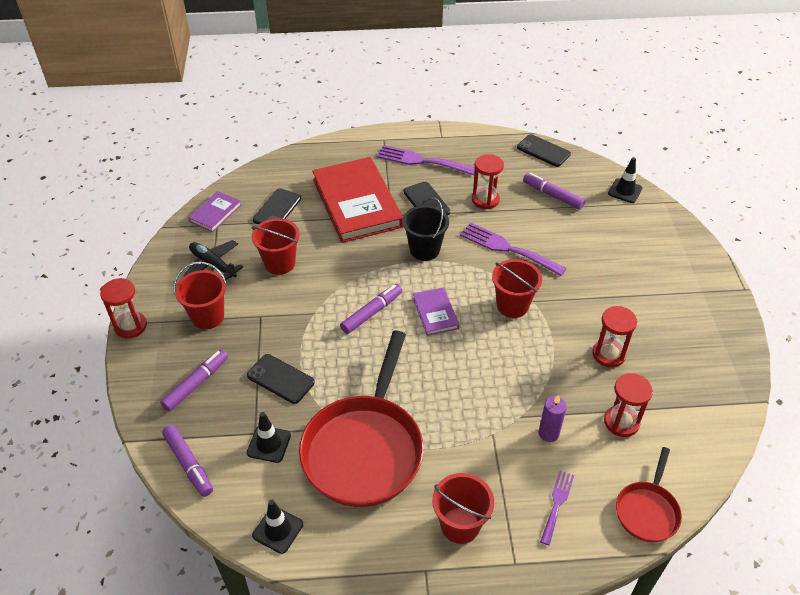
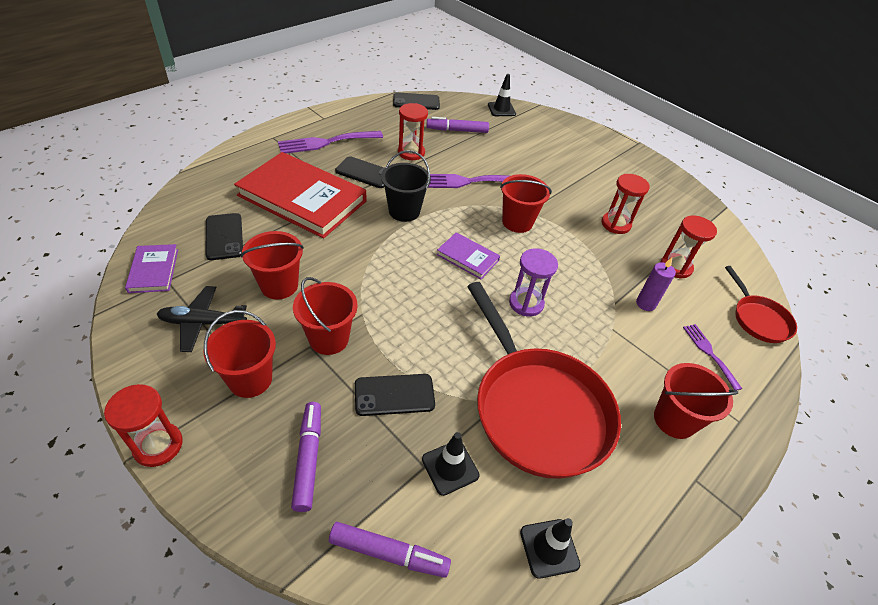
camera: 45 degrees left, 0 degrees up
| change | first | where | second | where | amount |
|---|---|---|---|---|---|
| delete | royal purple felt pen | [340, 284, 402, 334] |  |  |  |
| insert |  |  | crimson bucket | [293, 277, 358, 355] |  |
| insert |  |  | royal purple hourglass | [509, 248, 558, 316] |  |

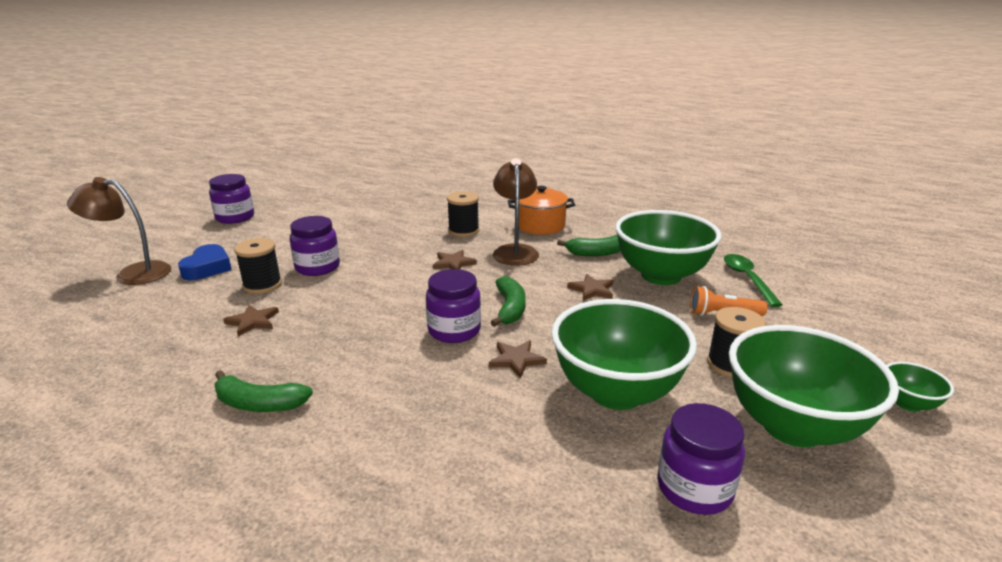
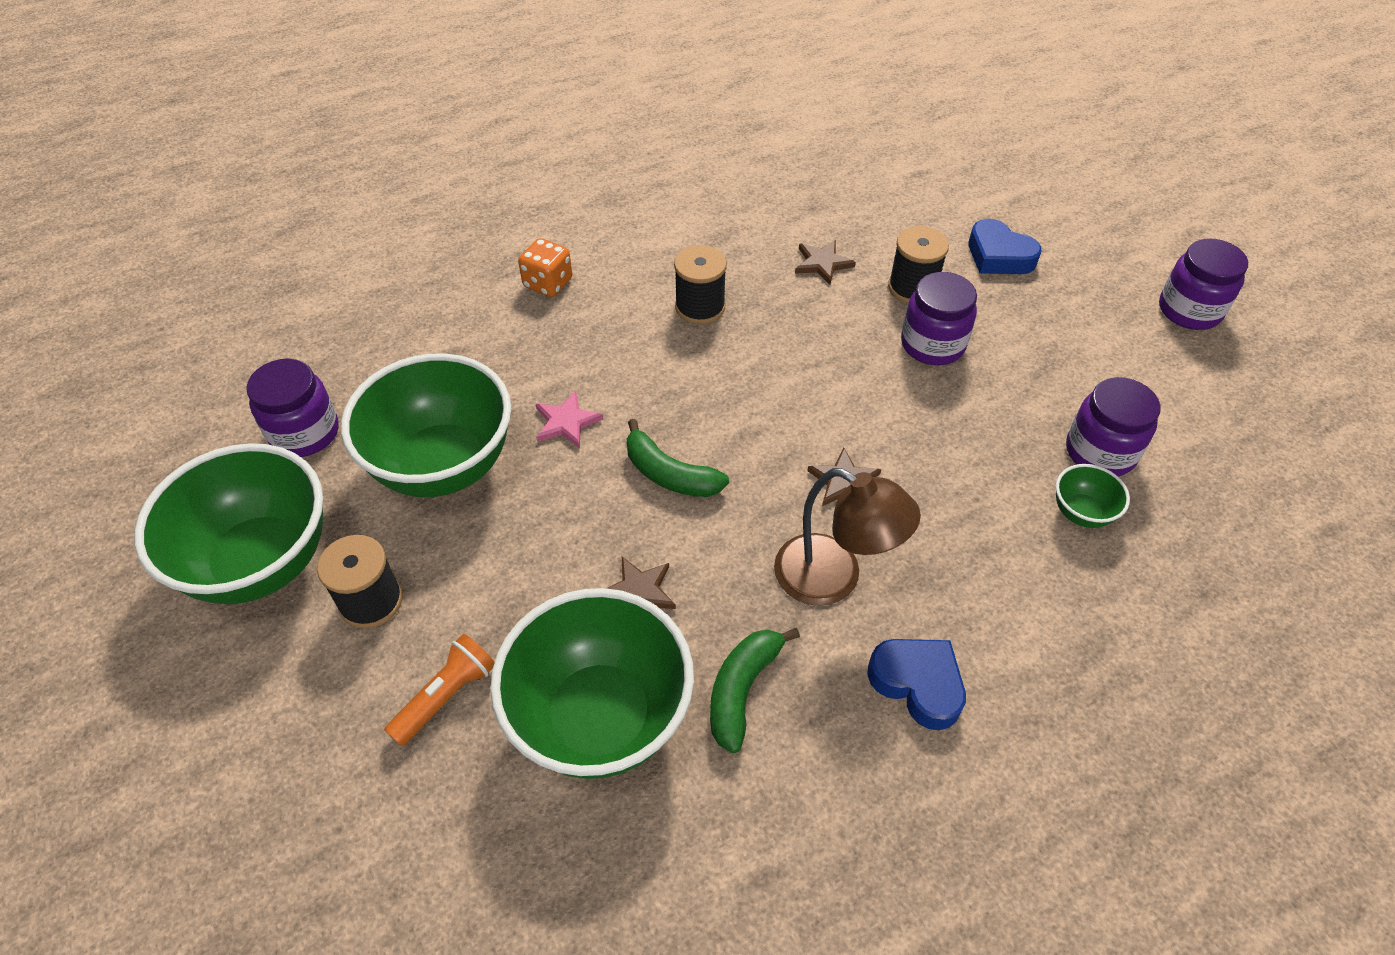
camera: 125 degrees right, 25 degrees up
| change | first | where | second | where | amount |
|---|---|---|---|---|---|
| delete | brown lamp | [67, 177, 172, 285] |  |  |  |
| delete | leaf-green banana fruit | [214, 370, 313, 412] |  |  |  |
| delete | leaf-green teaspoon | [724, 254, 783, 307] |  |  |  |
| insert |  |  | orange-coloured die | [518, 238, 572, 297] |  |
| move | royal purple jar | [426, 269, 481, 343] |  | [1066, 377, 1160, 477] |  |
| move | jet-black spool | [447, 191, 479, 237] |  | [674, 245, 727, 324] |  |
| move | leaf-green bowl | [886, 362, 954, 412] |  | [1056, 464, 1130, 528] |  |
| replace | orange-coloured pot | [508, 186, 575, 235] | royal blue heart shape | [867, 639, 966, 730] |  |
| recolor | brown five-pointed star | [489, 340, 547, 379] | pink five-pointed star | [536, 391, 603, 448] |  |

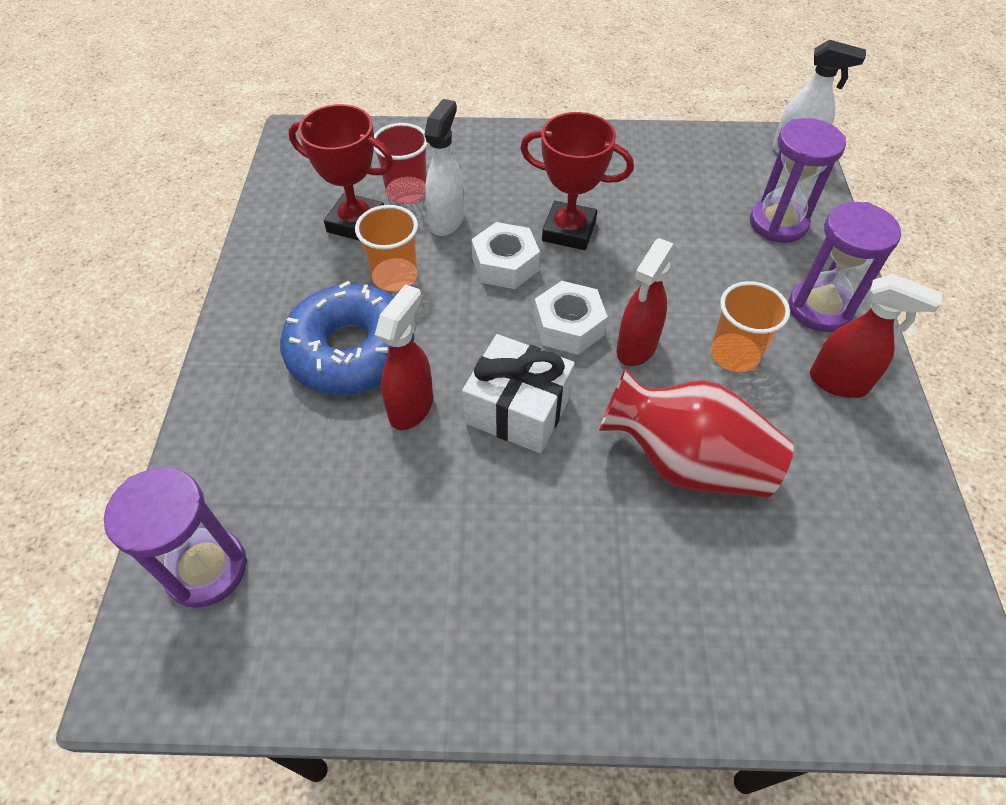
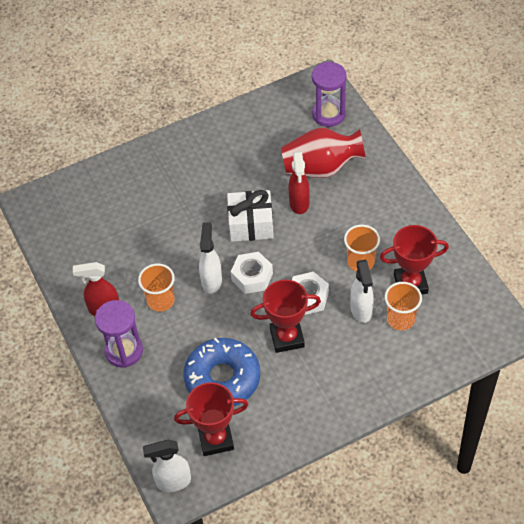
camera: 155 degrees right, 0 degrees up
| change | first | where | second | where | amount |
|---|---|---|---|---|---|
| delete | royal purple hourglass | [750, 118, 846, 243] |  |  |  |
| insert |  |  | crimson prize cup | [174, 382, 249, 456] |  |
| move | royal blue donut | [280, 281, 414, 395] |  | [183, 338, 260, 406] |  |
| move | crimson vase | [599, 368, 794, 498] |  | [281, 128, 366, 178] |  |
| recolor | crimson cup | [374, 123, 428, 204] | orange-coloured cup | [385, 282, 422, 330] |  |
| recolor | crimson sprayer | [616, 238, 676, 366] | pure white sprayer | [199, 222, 222, 294] |  |

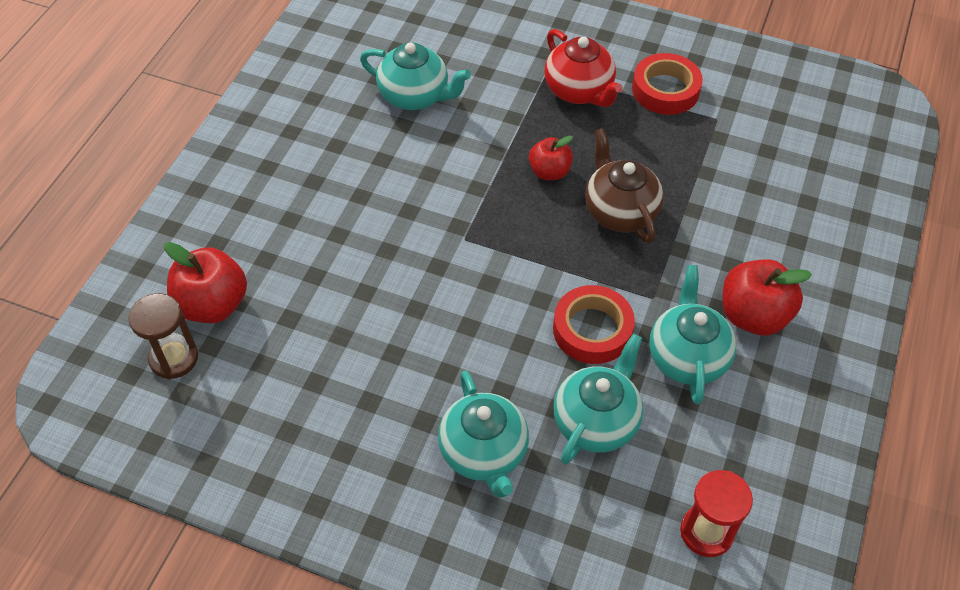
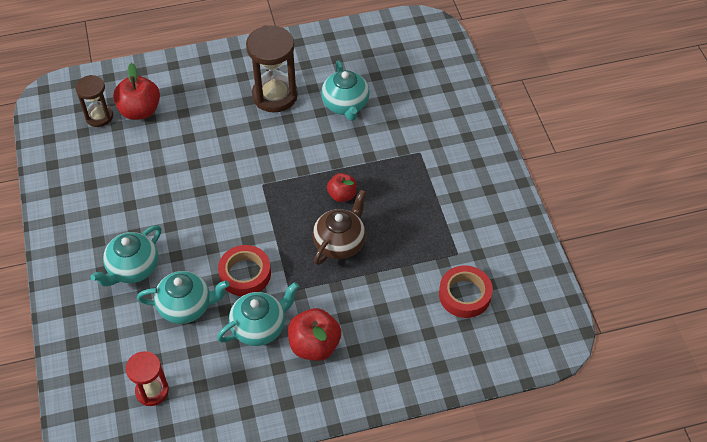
camera: 55 degrees right, 0 degrees up
| change | first | where | second | where | amount |
|---|---|---|---|---|---|
| delete | crimson china teapot | [544, 29, 623, 107] |  |  |  |
| insert |  |  | brown hourglass | [246, 25, 298, 113] |  |
| move | crimson tape | [632, 53, 703, 115] |  | [439, 265, 493, 318] |  |

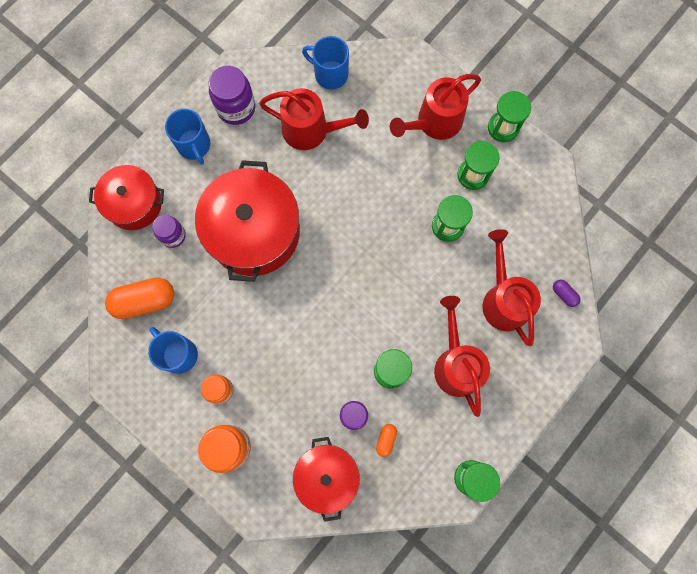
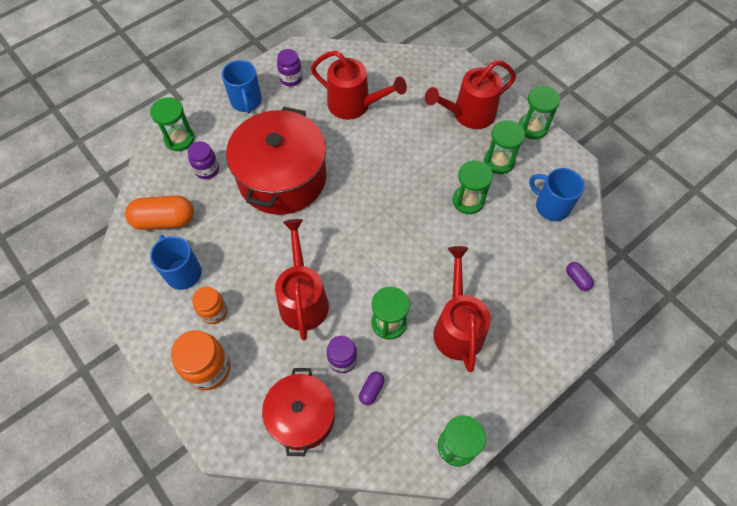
camera: 10 degrees right, 15 degrees down
| change | first | where | second | where | amount |
|---|---|---|---|---|---|
| move | royal blue tea mug | [302, 36, 349, 90] |  | [529, 168, 584, 221] |  |
| move | crimson watering pot | [483, 229, 541, 346] |  | [275, 219, 329, 340] |  |
| replace | crimson pot | [89, 165, 164, 230] | leaf-green hourglass | [150, 97, 195, 151] |  |
| recolor | orange-coloured pill shape | [376, 424, 397, 457] | royal purple pill shape | [359, 372, 384, 405] |  |
| resize | royal purple jar | [209, 66, 255, 125] |  | [277, 49, 302, 86] | x0.64 |

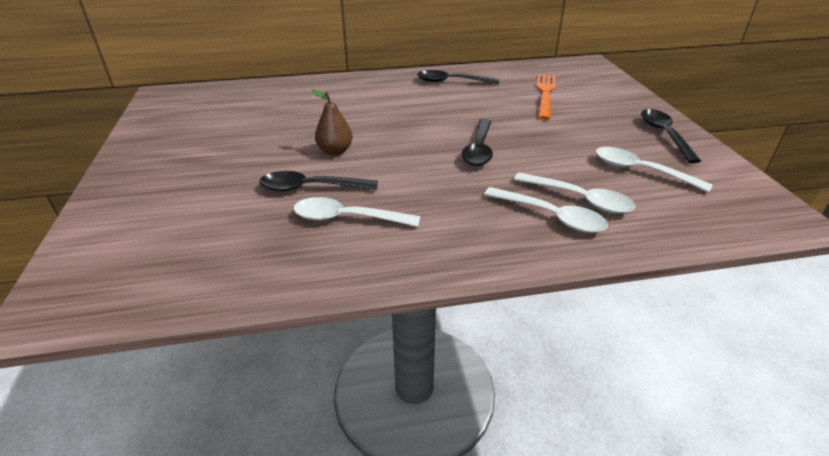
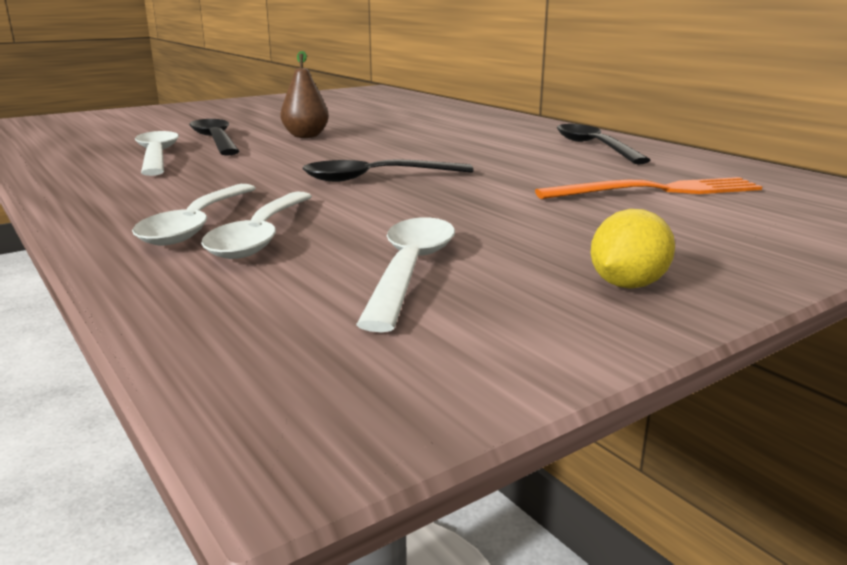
camera: 65 degrees right, 15 degrees down
| change | first | where | second | where | amount |
|---|---|---|---|---|---|
| replace | jet-black teaspoon | [641, 109, 701, 163] | bright yellow citrus fruit | [591, 209, 675, 289] |  |

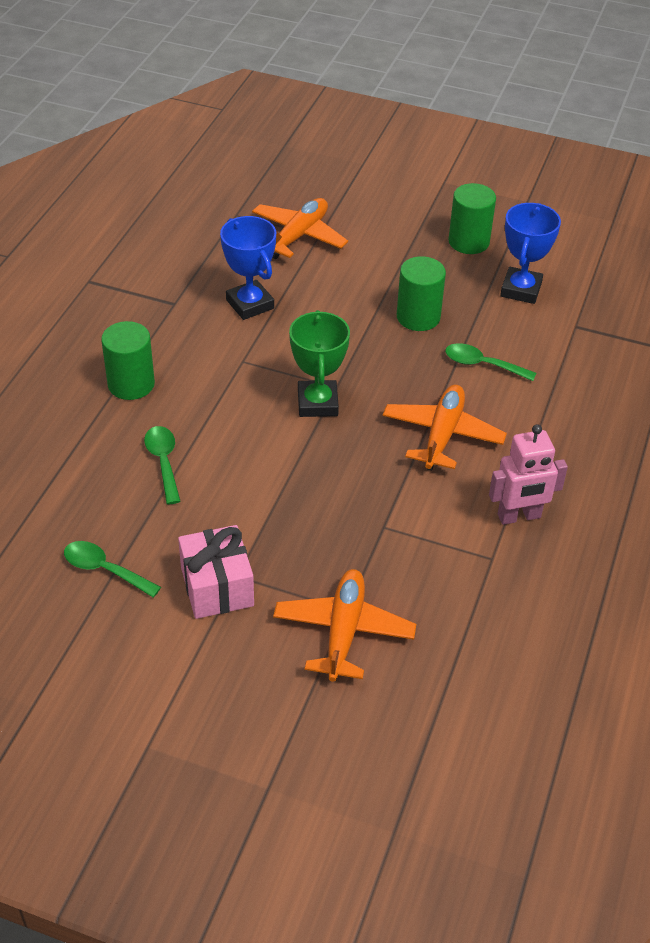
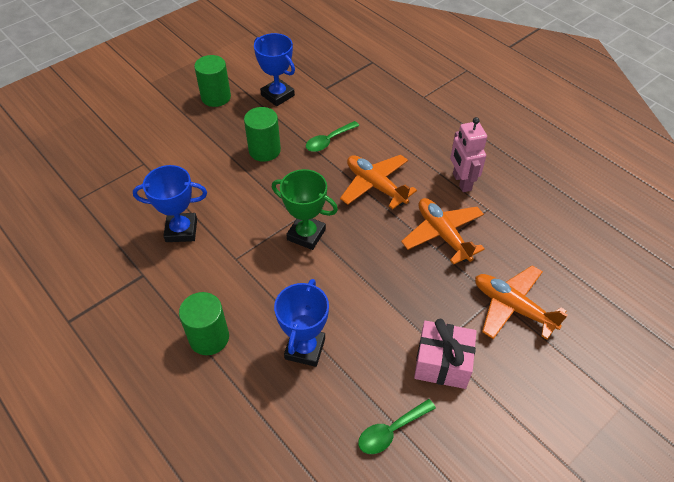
camera: 60 degrees left, 5 degrees up
| change | first | where | second | where | amount |
|---|---|---|---|---|---|
| move | orange-coloured aeroplane | [252, 198, 348, 259] |  | [401, 198, 485, 265] |  |
| replace | leaf-green teaspoon | [144, 426, 181, 504] | royal blue prize cup | [274, 279, 329, 367] |  |
| rotate | pink robot figure | [489, 424, 568, 525] |  | [450, 117, 487, 192] | 150 degrees clockwise |

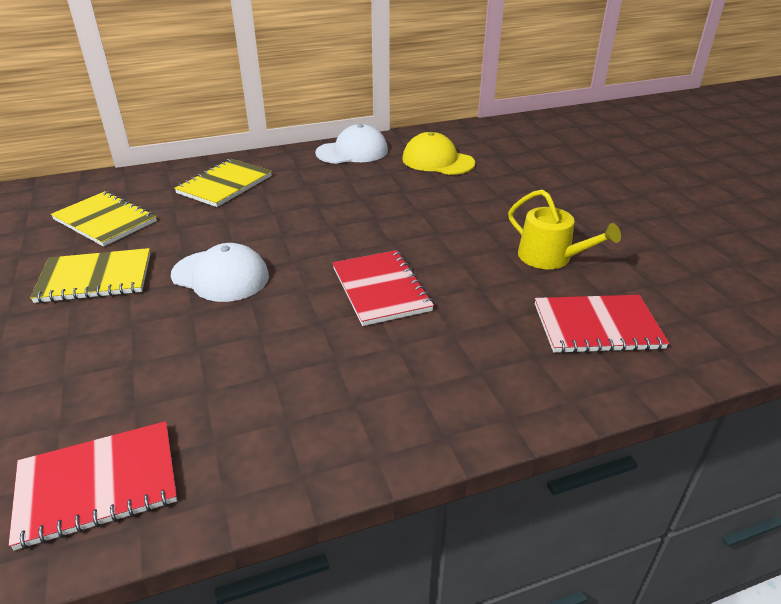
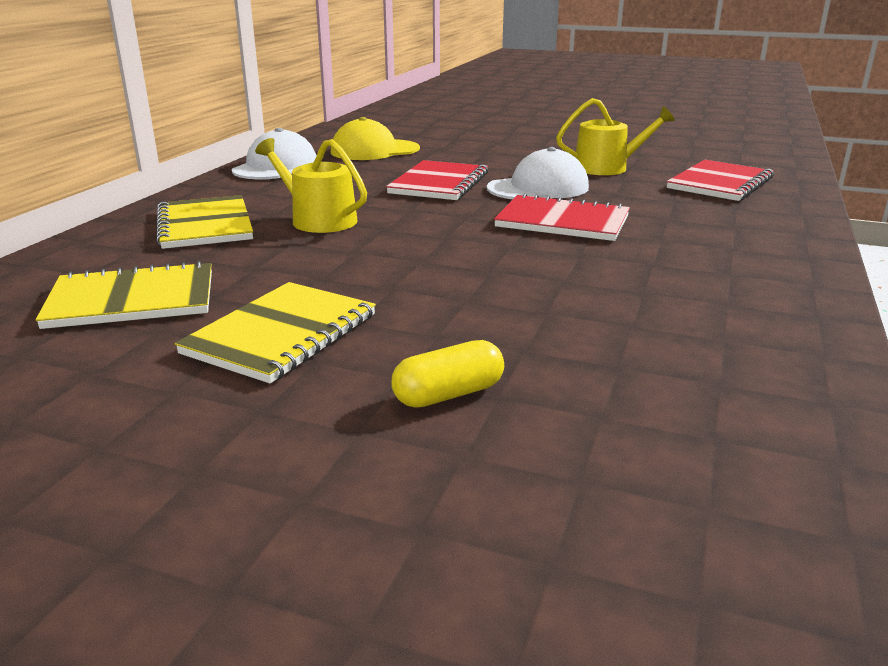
camera: 50 degrees left, 10 degrees down
| change | first | where | second | where | amount |
|---|---|---|---|---|---|
| insert |  |  | bright yellow watering pot | [255, 138, 367, 233] |  |
| insert |  |  | bright yellow pill shape | [391, 340, 504, 408] |  |
| move | crimson notebook | [9, 421, 177, 550] |  | [386, 160, 488, 200] |  |
| move | pure white peaked cap | [171, 243, 269, 302] |  | [487, 147, 589, 199] |  |

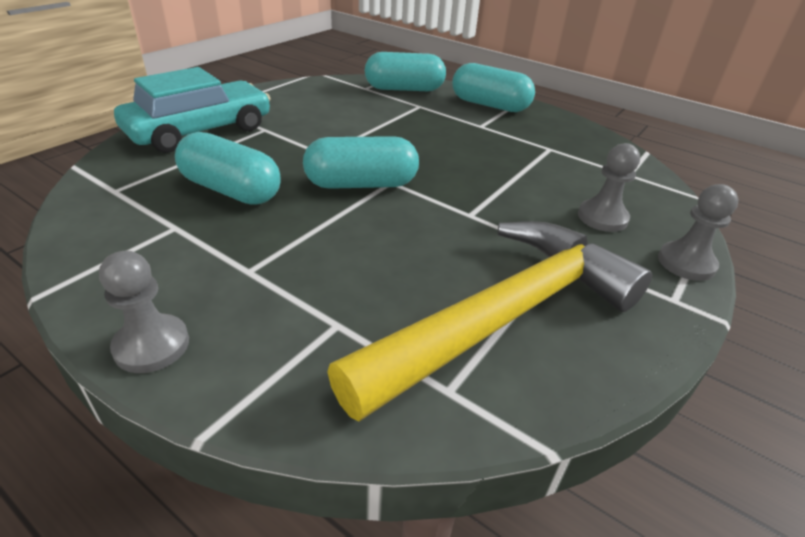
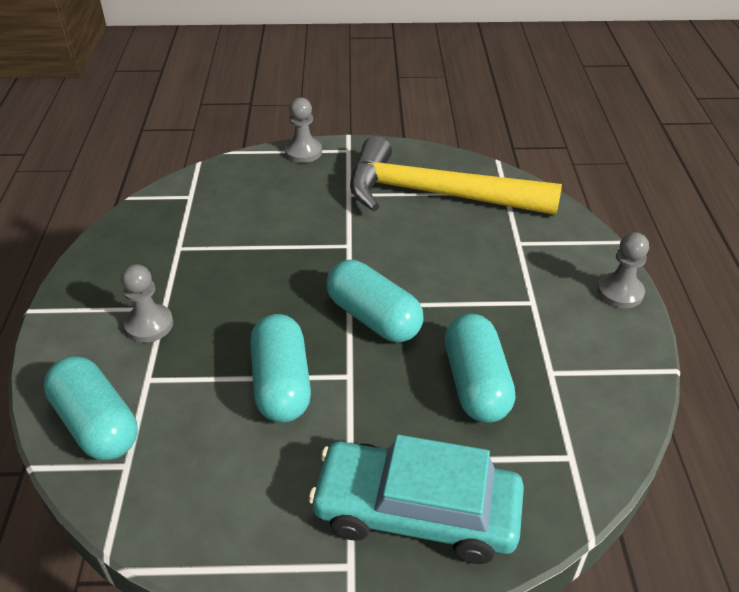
camera: 125 degrees left, 5 degrees up
| change | first | where | second | where | amount |
|---|---|---|---|---|---|
| move | turquoise pill shape | [452, 63, 535, 112] |  | [250, 314, 311, 423] |  |
| move | ash-grey pawn | [578, 143, 640, 232] |  | [121, 264, 173, 342] |  |

